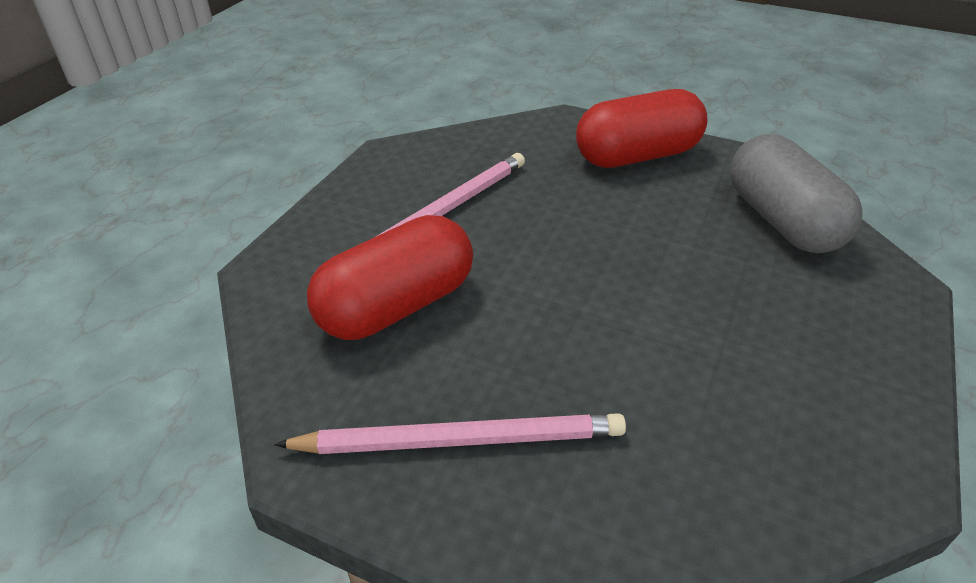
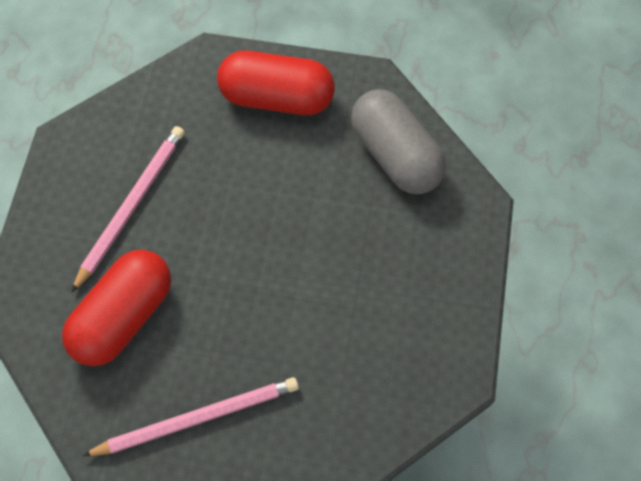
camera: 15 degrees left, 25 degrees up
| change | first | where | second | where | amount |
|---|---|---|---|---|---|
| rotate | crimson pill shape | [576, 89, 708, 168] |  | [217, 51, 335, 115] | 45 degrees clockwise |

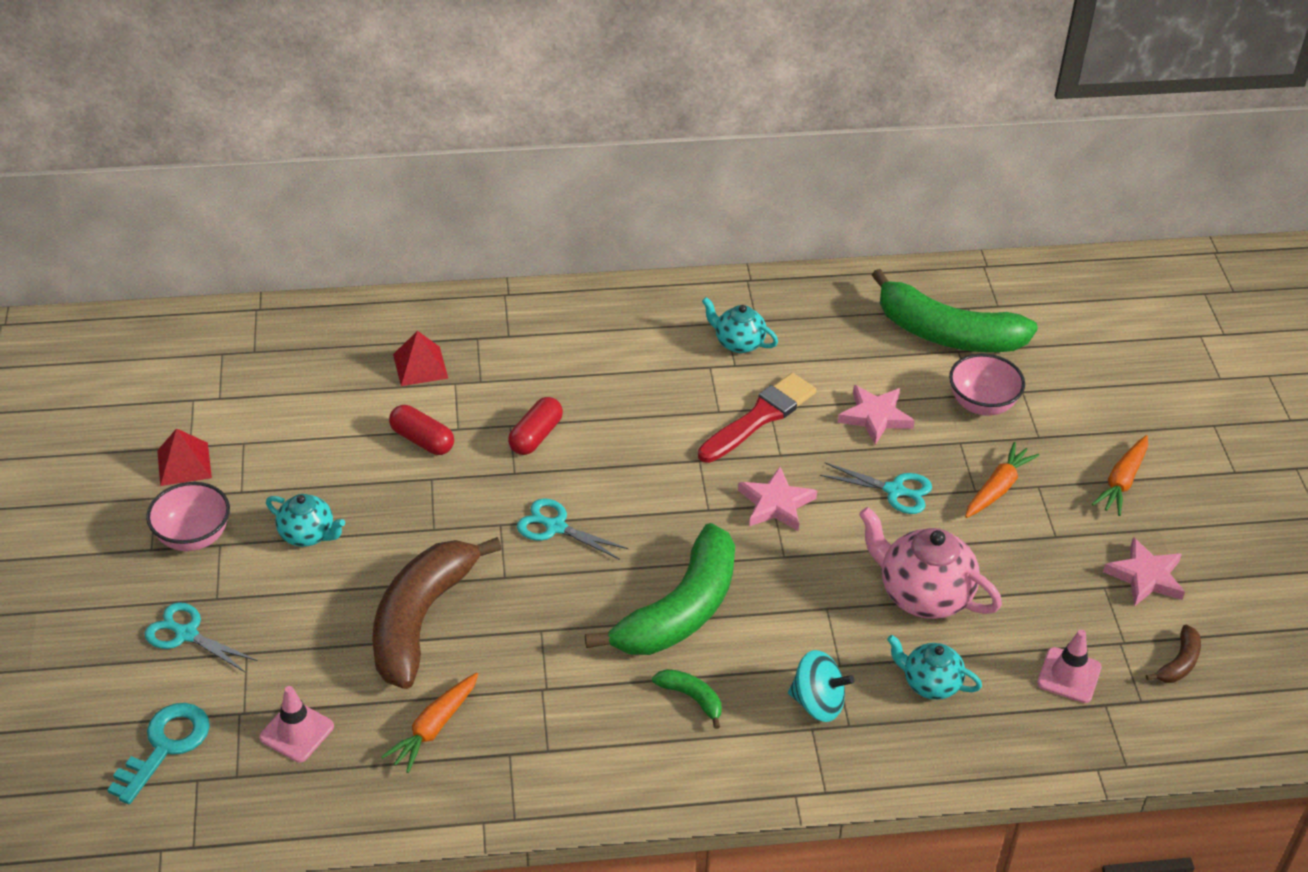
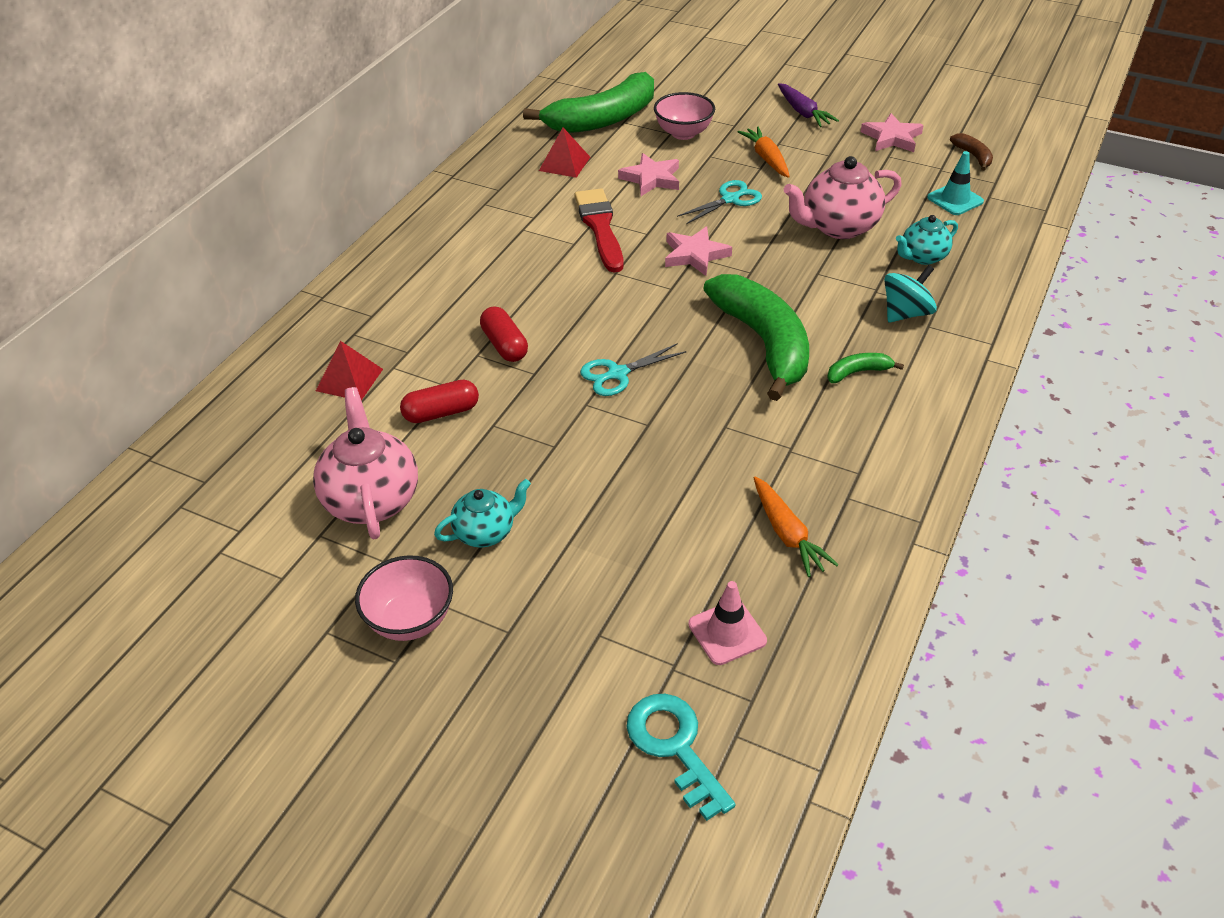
camera: 55 degrees left, 0 degrees up
| change | first | where | second | where | amount |
|---|---|---|---|---|---|
| delete | turquoise shears | [144, 602, 258, 673] |  |  |  |
| delete | brown banana fruit | [372, 537, 502, 689] |  |  |  |
| delete | turquoise china teapot | [702, 297, 778, 353] |  |  |  |
| insert |  |  | pink china teapot | [313, 387, 418, 539] |  |
| move | crimson pyramid shape | [157, 428, 212, 486] |  | [539, 127, 590, 178] |  |
| recolor | pink traffic cone | [1037, 630, 1102, 703] | turquoise traffic cone | [927, 151, 984, 215] |  |
| recolor | orange-coloured carrot | [1092, 435, 1148, 516] | royal purple carrot | [778, 83, 839, 127] |  |

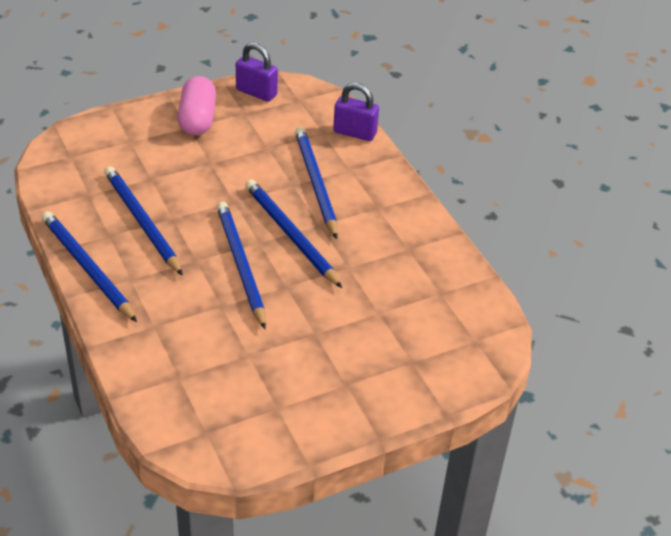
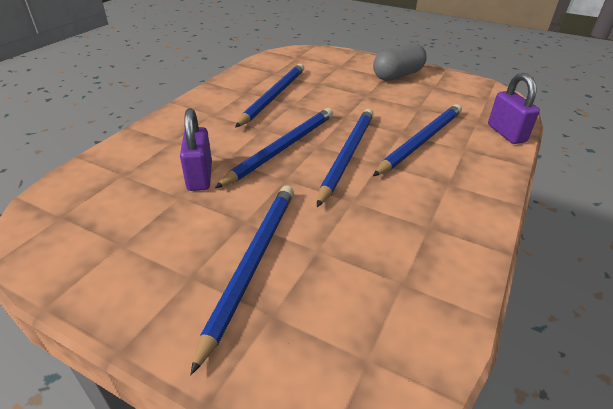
camera: 55 degrees right, 5 degrees down
| change | first | where | second | where | amount |
|---|---|---|---|---|---|
| move | royal blue pencil | [42, 211, 137, 322] |  | [190, 186, 294, 375] |  |
| move | royal purple small lock | [236, 42, 278, 102] |  | [180, 108, 212, 191] |  |
| recolor | pink pill shape | [178, 76, 216, 135] | ash-grey pill shape | [373, 43, 427, 81] |  |

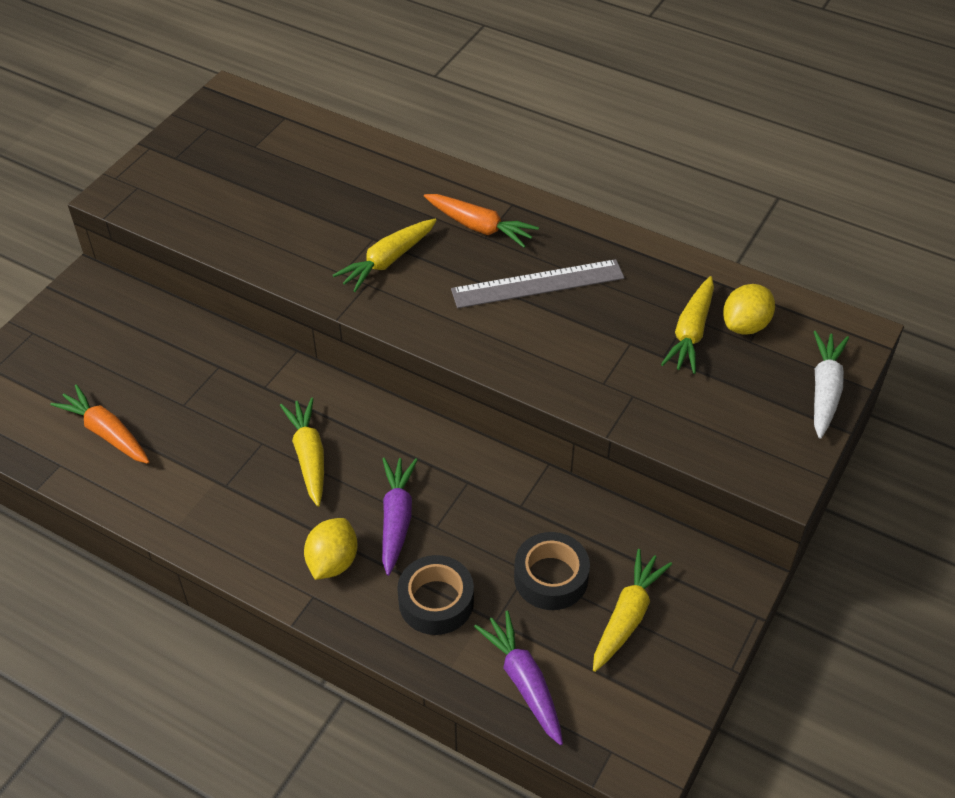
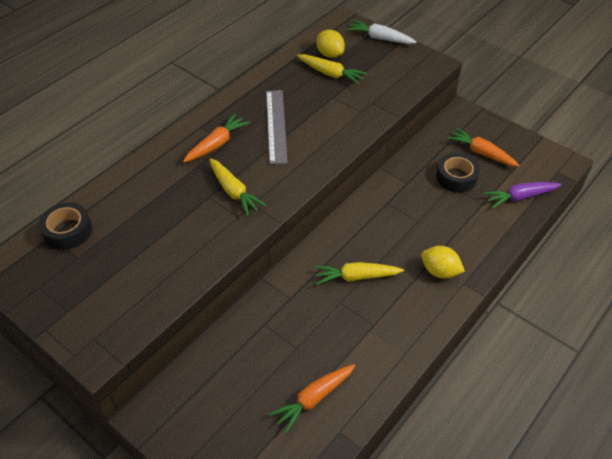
camera: 80 degrees left, 0 degrees up
| change | first | where | second | where | amount |
|---|---|---|---|---|---|
| delete | royal purple carrot | [382, 458, 418, 576] |  |  |  |
| move | jet-black tape | [397, 555, 474, 635] |  | [39, 202, 92, 250] |  |
| recolor | bright yellow carrot | [593, 549, 672, 672] | orange-coloured carrot | [447, 127, 520, 167] |  |

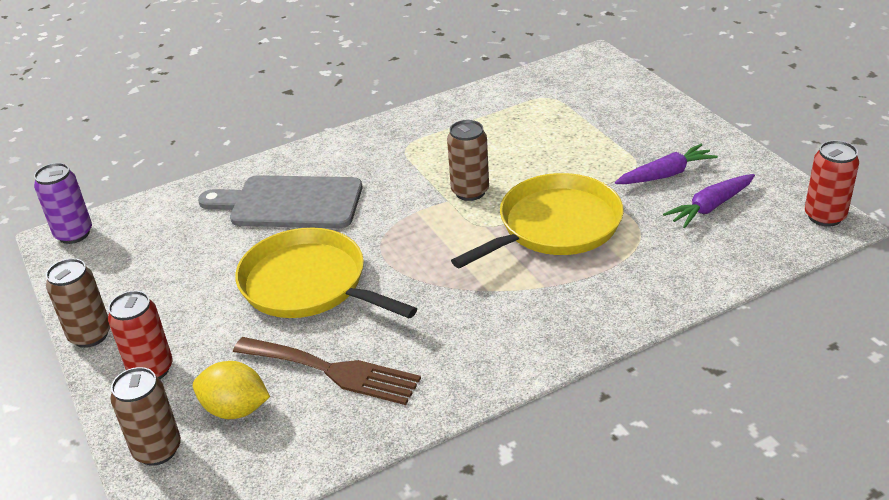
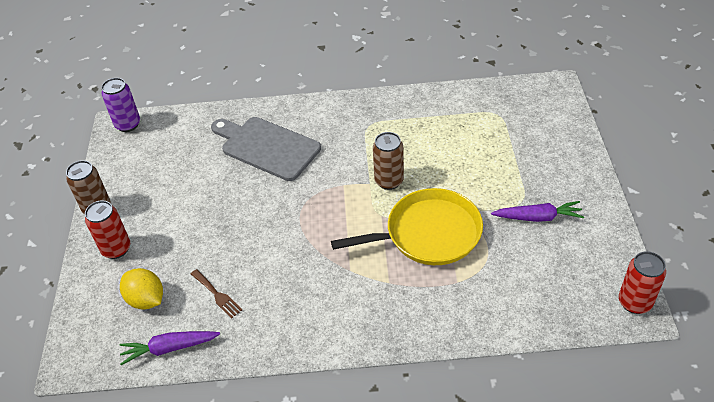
camera: 25 degrees right, 10 degrees up
| change | first | where | second | where | amount |
|---|---|---|---|---|---|
| delete | brown can | [110, 367, 181, 466] |  |  |  |
| delete | bright yellow pan | [235, 227, 417, 319] |  |  |  |
| move | royal purple carrot | [663, 174, 755, 228] |  | [119, 331, 220, 365] |  |
| resize | brown dinner fork | [233, 337, 421, 405] |  | [191, 269, 242, 319] | x0.53 |

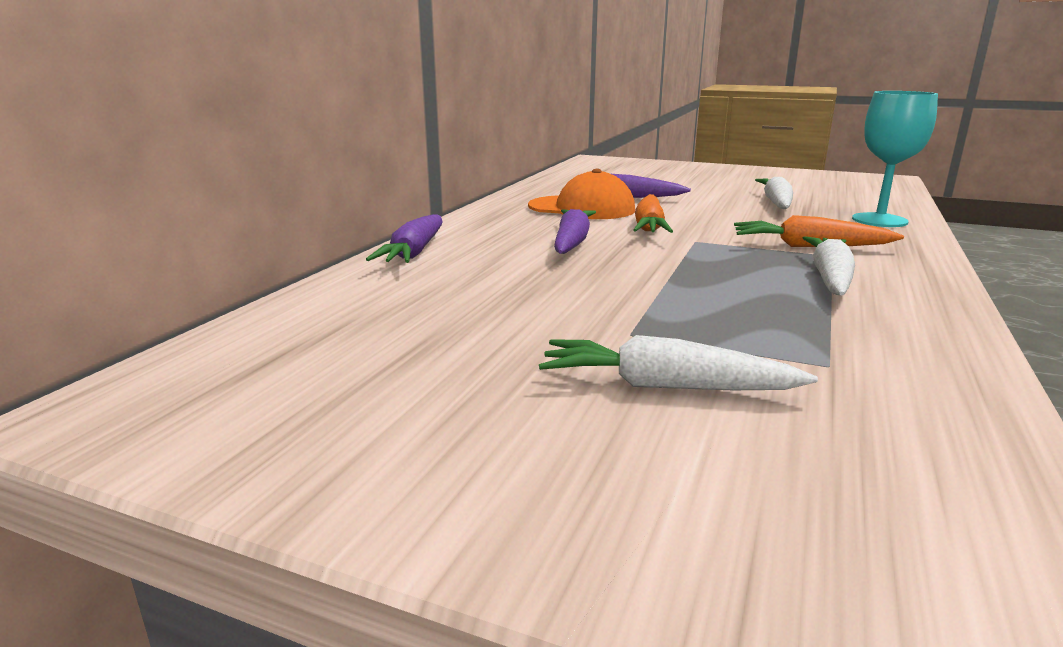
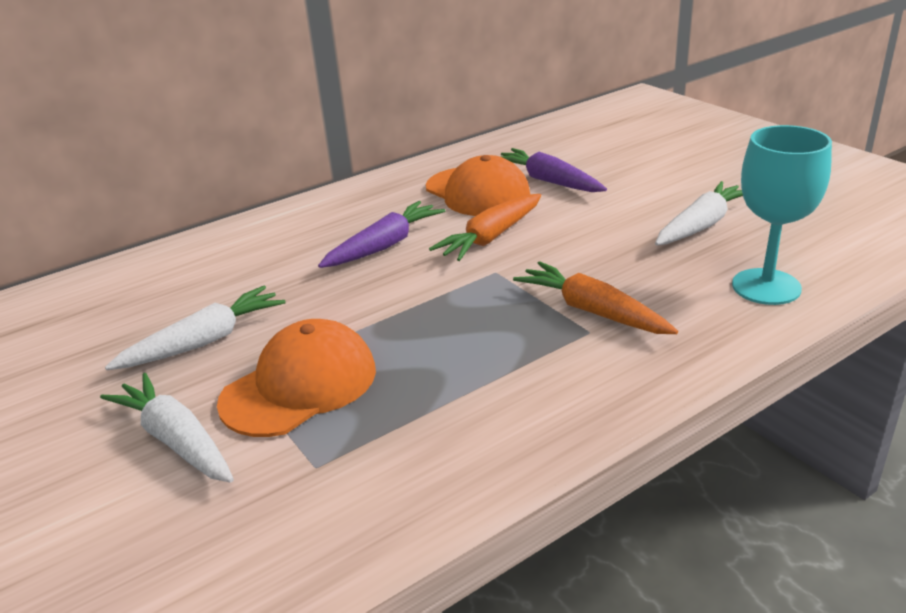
camera: 35 degrees right, 10 degrees up
| change | first | where | second | where | amount |
|---|---|---|---|---|---|
| delete | royal purple carrot | [366, 214, 443, 263] |  |  |  |
| insert |  |  | orange-coloured peaked cap | [217, 319, 376, 437] |  |
| move | pure white carrot | [803, 236, 855, 296] |  | [105, 286, 286, 370] |  |

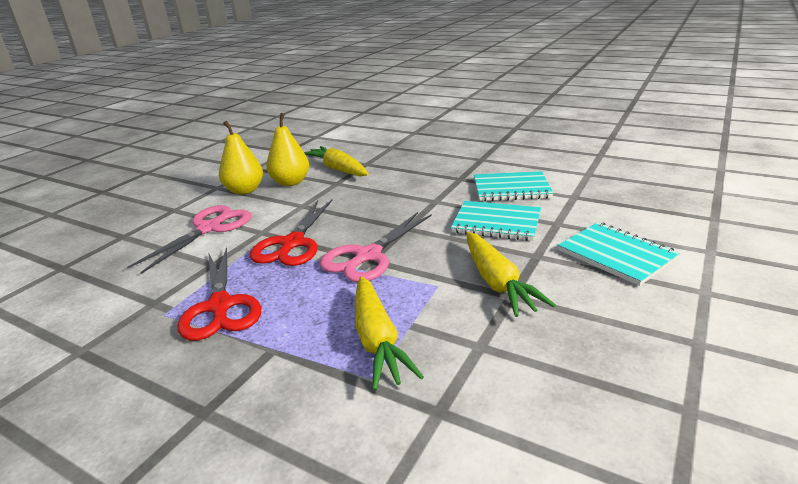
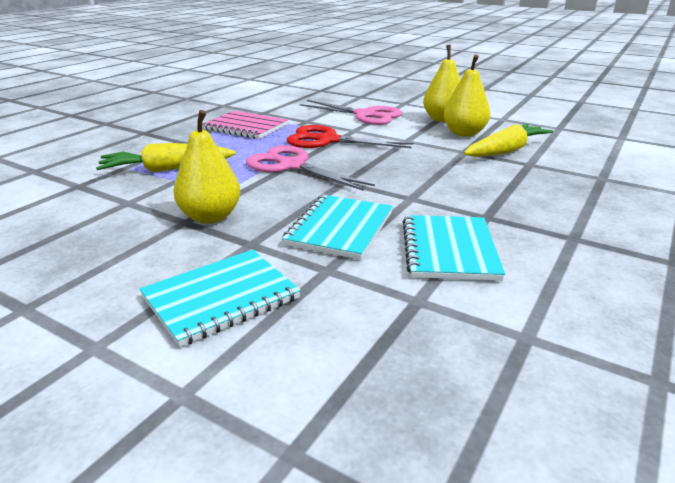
camera: 90 degrees right, 0 degrees up
| change | first | where | second | where | amount |
|---|---|---|---|---|---|
| replace | crimson shears | [177, 247, 262, 341] | pink notebook | [202, 111, 288, 139] |  |
| replace | bright yellow carrot | [467, 232, 556, 317] | bright yellow pear fruit | [173, 110, 241, 224] |  |

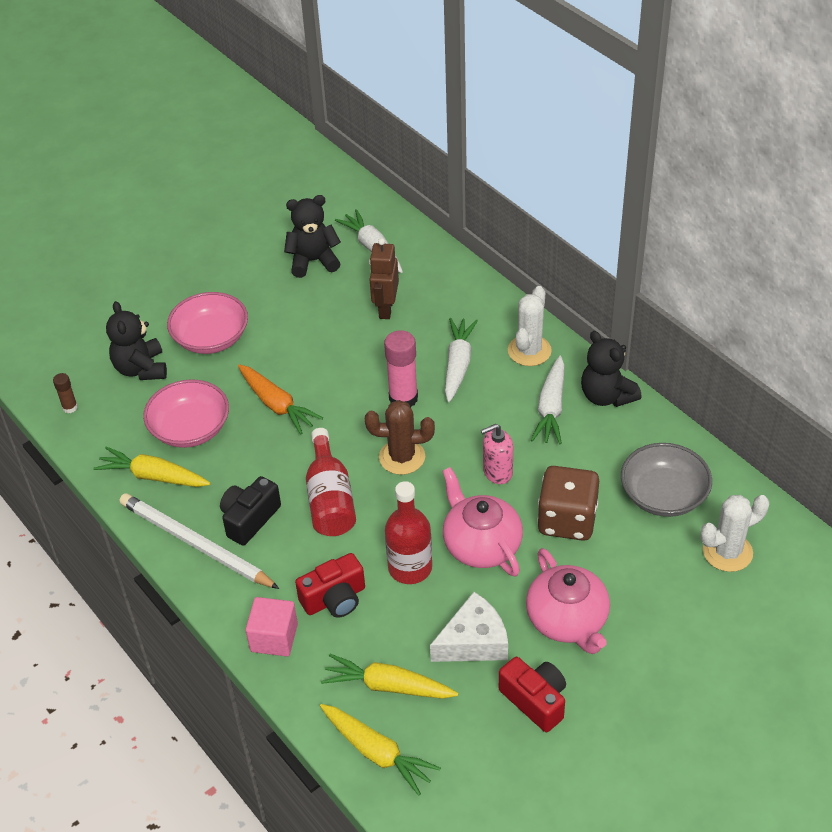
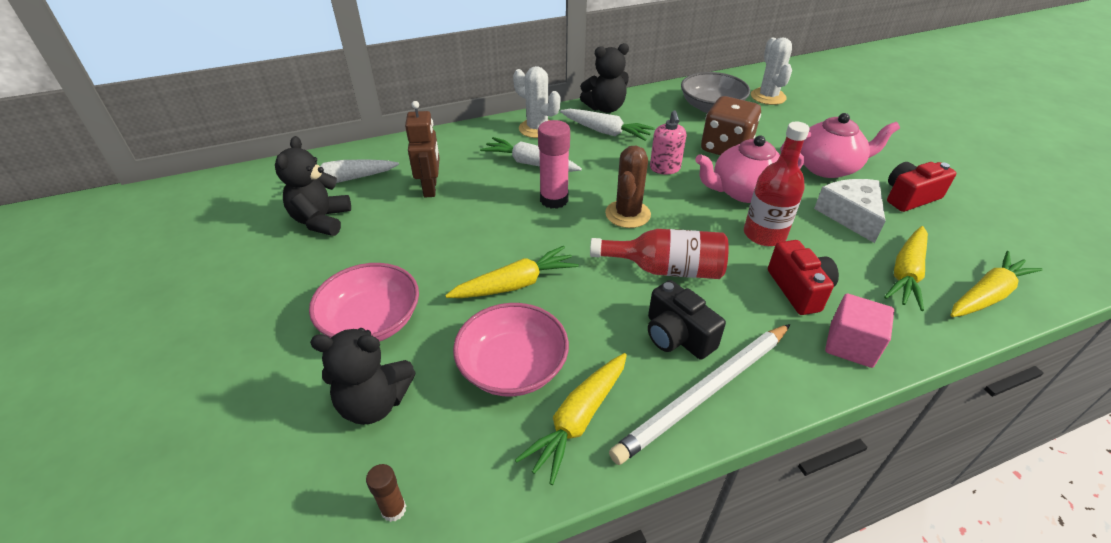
camera: 75 degrees left, 5 degrees down
| change | first | where | second | where | amount |
|---|---|---|---|---|---|
| recolor | orange-coloured carrot | [238, 364, 323, 435] | bright yellow carrot | [445, 246, 579, 298] |  |
| rotate | brown robot figure | [369, 238, 399, 319] |  | [405, 101, 440, 197] | 120 degrees counterclockwise |

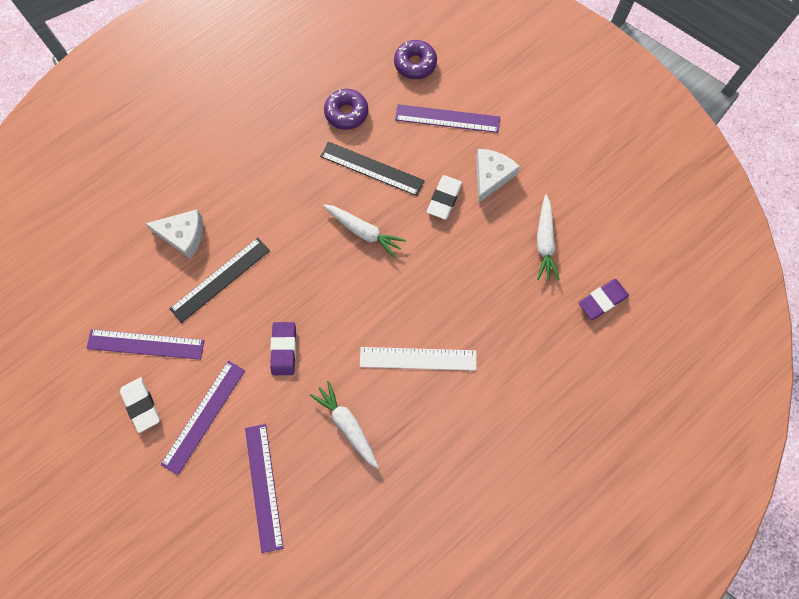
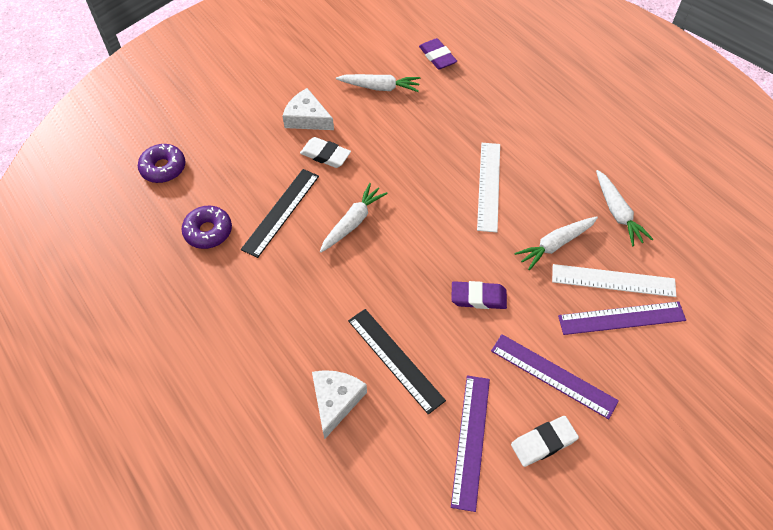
camera: 85 degrees left, 15 degrees down
| change | first | where | second | where | amount |
|---|---|---|---|---|---|
| delete | royal purple ruler | [395, 104, 500, 133] |  |  |  |
| insert |  |  | pure white ruler | [552, 264, 676, 297] |  |
| insert |  |  | pure white carrot | [596, 170, 653, 246] |  |

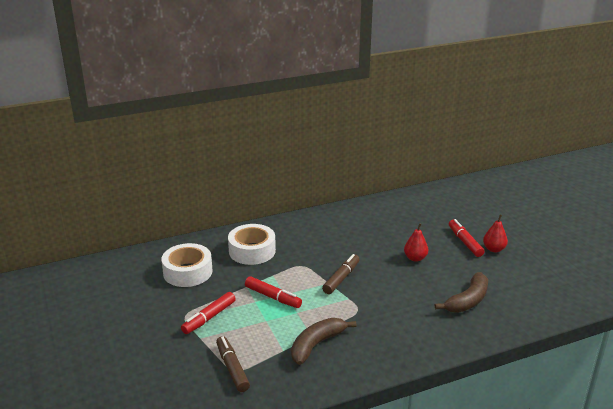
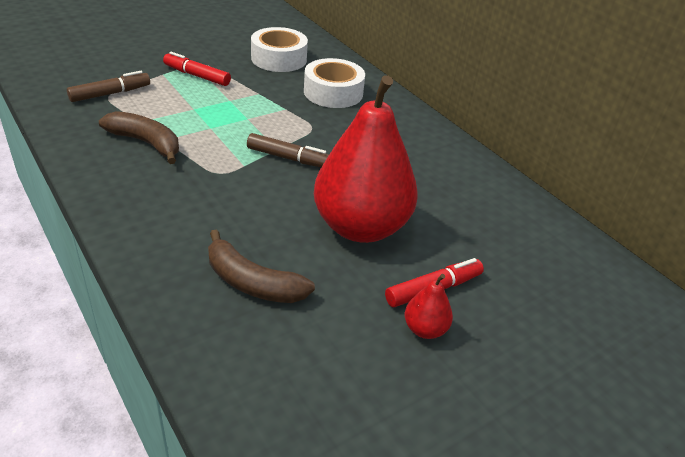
camera: 75 degrees right, 10 degrees up
| change | first | where | second | where | amount |
|---|---|---|---|---|---|
| delete | crimson felt pen | [245, 276, 302, 308] |  |  |  |
| resize | crimson pear fruit | [404, 223, 428, 262] |  | [314, 75, 418, 243] | x2.48 |

